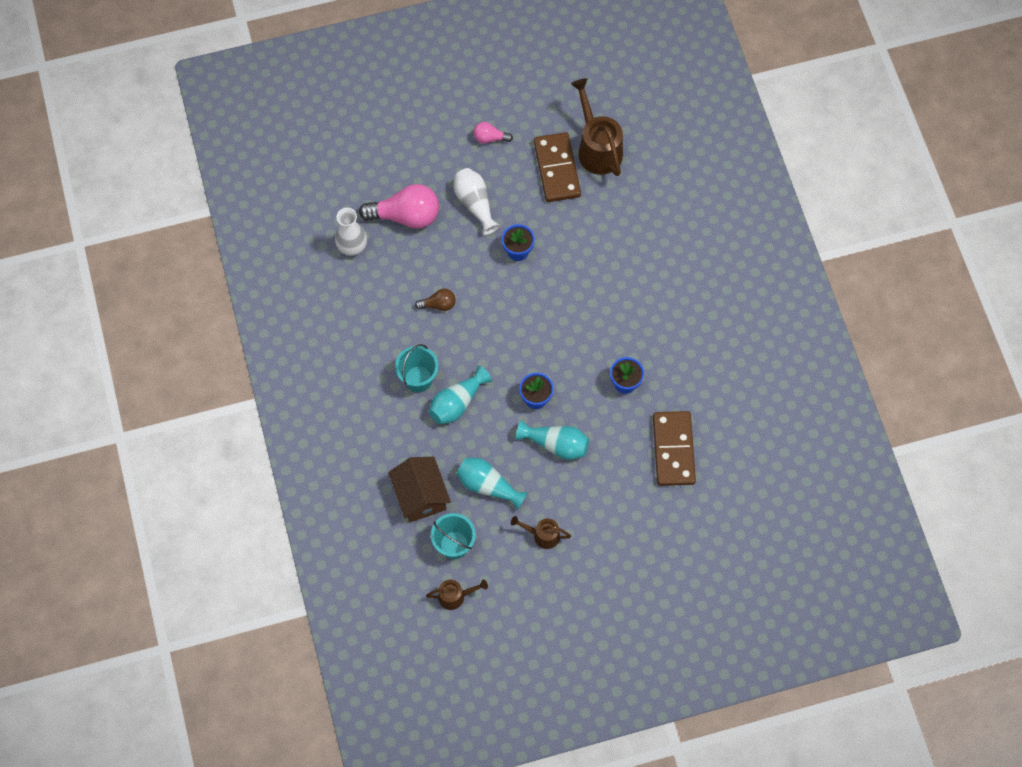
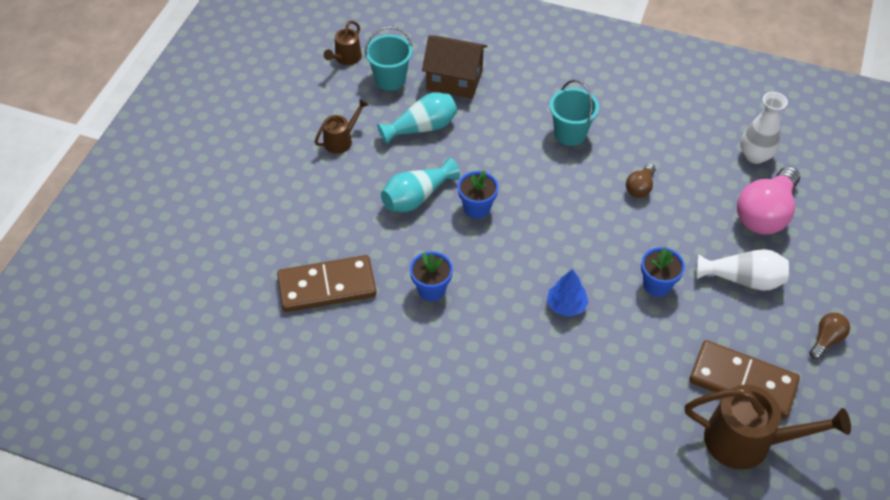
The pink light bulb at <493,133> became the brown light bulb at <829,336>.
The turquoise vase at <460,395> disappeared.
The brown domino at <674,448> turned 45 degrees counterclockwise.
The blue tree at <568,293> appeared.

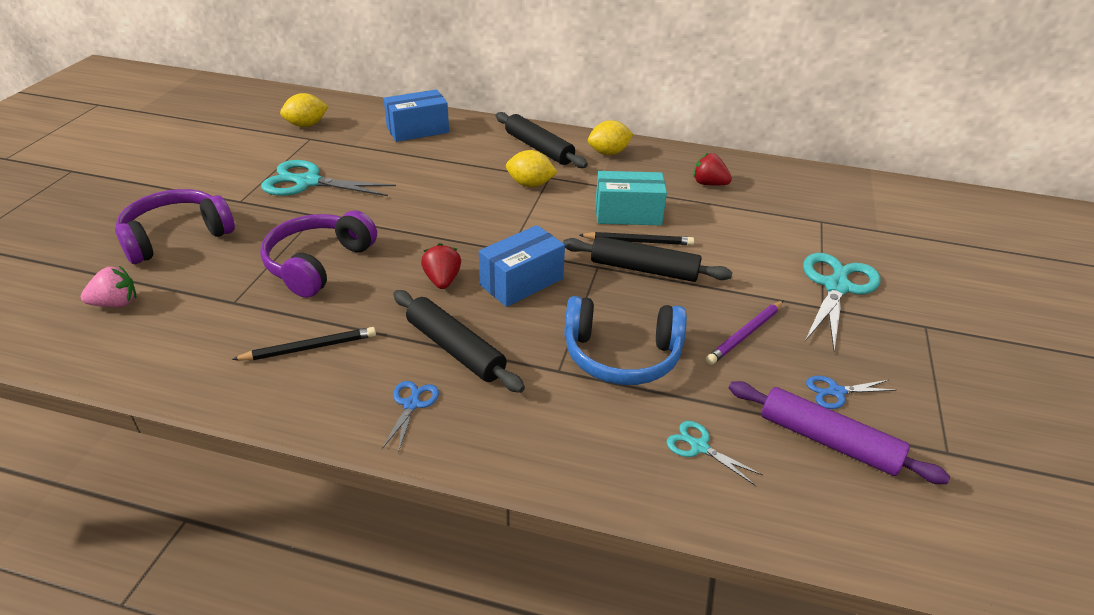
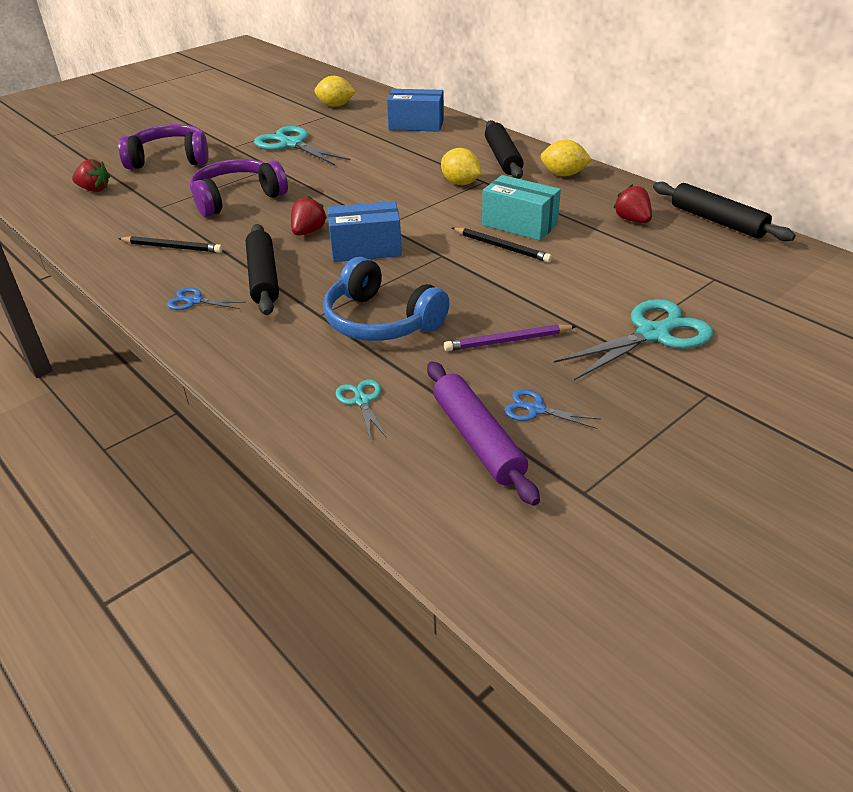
The black rolling pin moved from <648,259> to <724,211>.
The pink strawberry at <108,287> became the red strawberry at <91,175>.
The blue scissors at <410,417> turned 120 degrees counterclockwise.

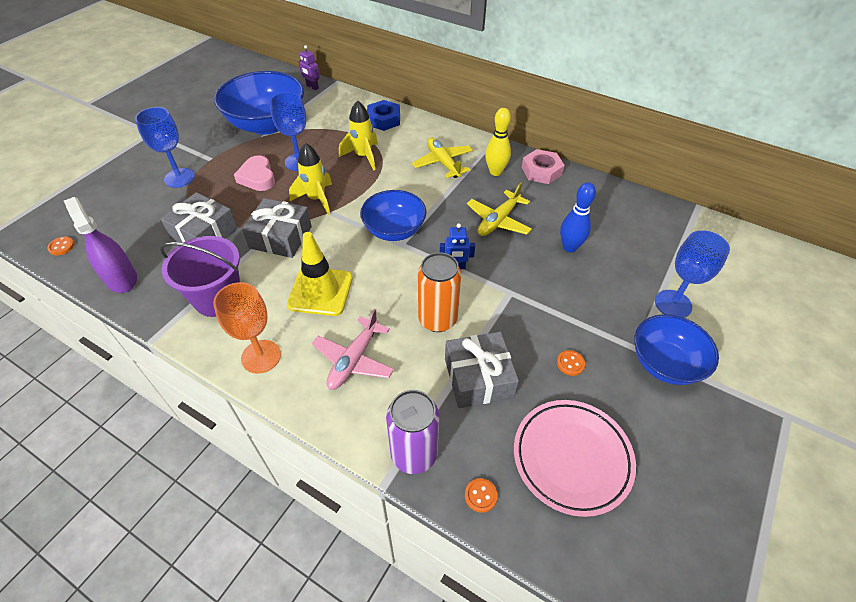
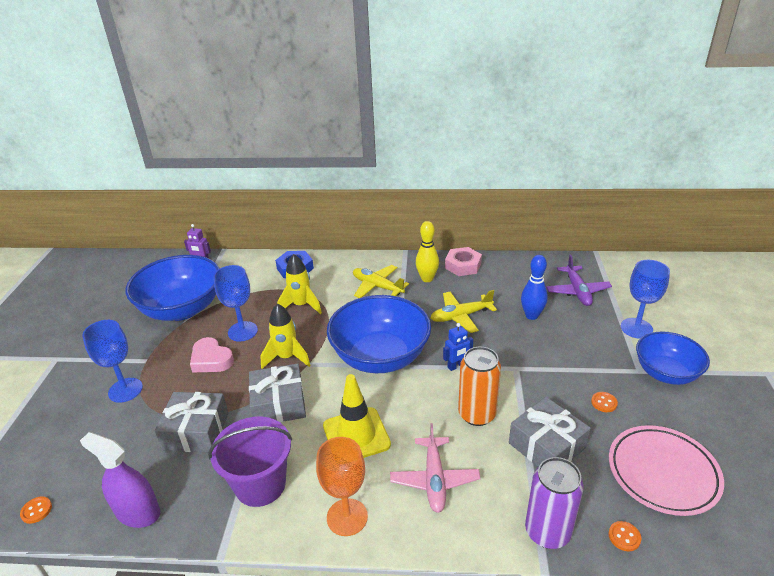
The yellow plane at <499,209> turned 60 degrees clockwise.
The blue bowl at <393,215> changed to 1.59 times the size.
The purple plane at <579,280> appeared.

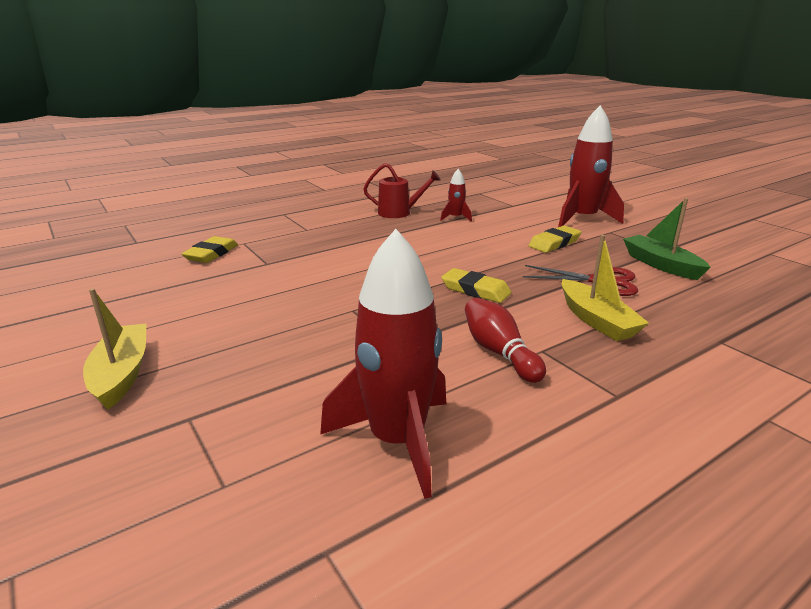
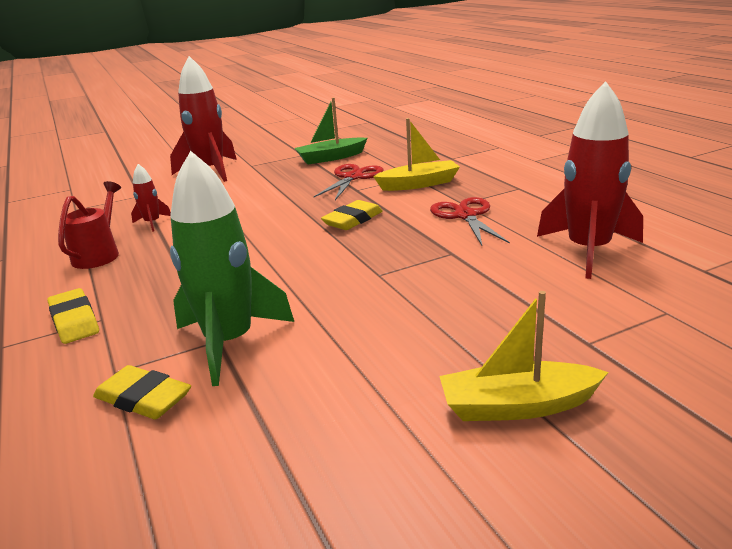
The yellow eraser moved from <554,239> to <73,316>.
The red bowling pin at <505,340> was replaced by the red scissors at <470,221>.
The green rocket at <232,268> appeared.

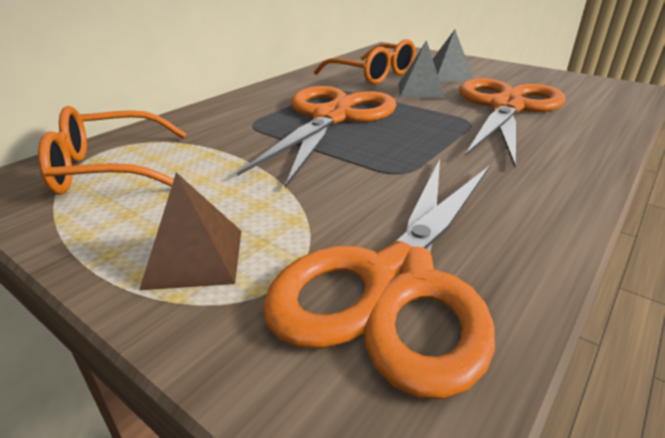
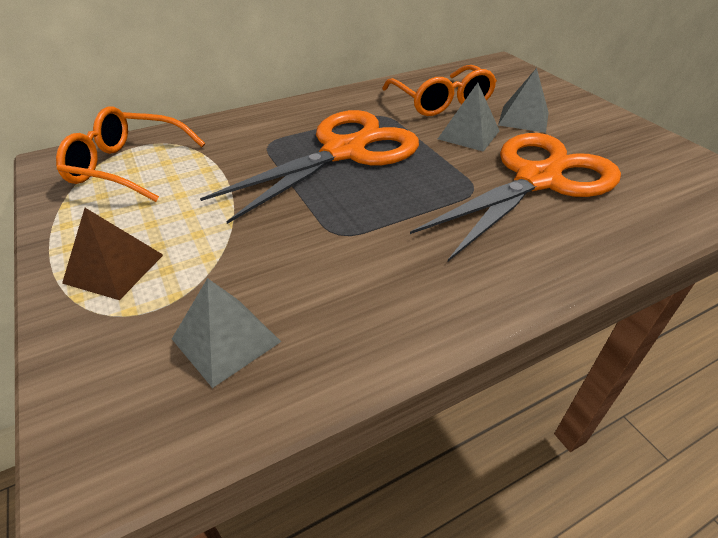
The orange scissors at <379,279> was replaced by the grey pyramid at <226,333>.

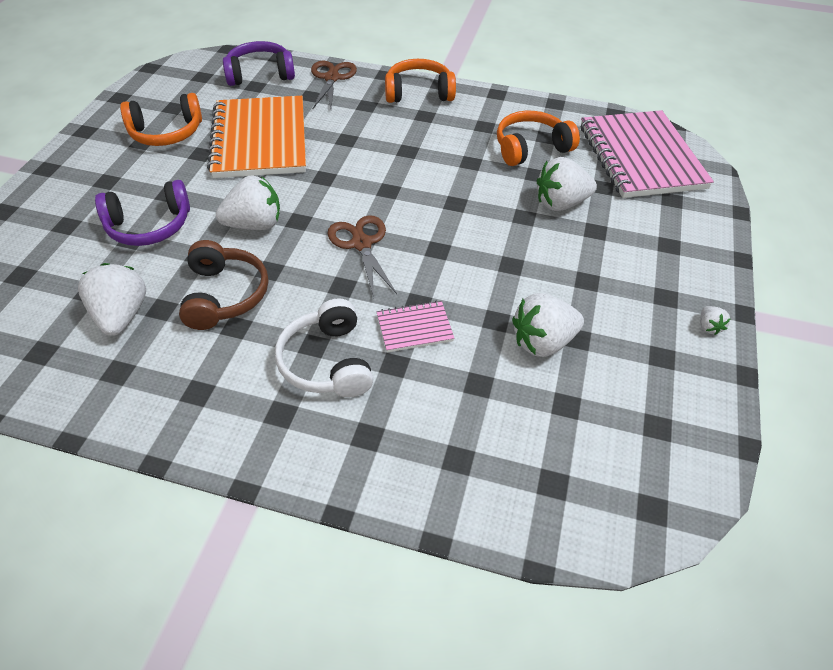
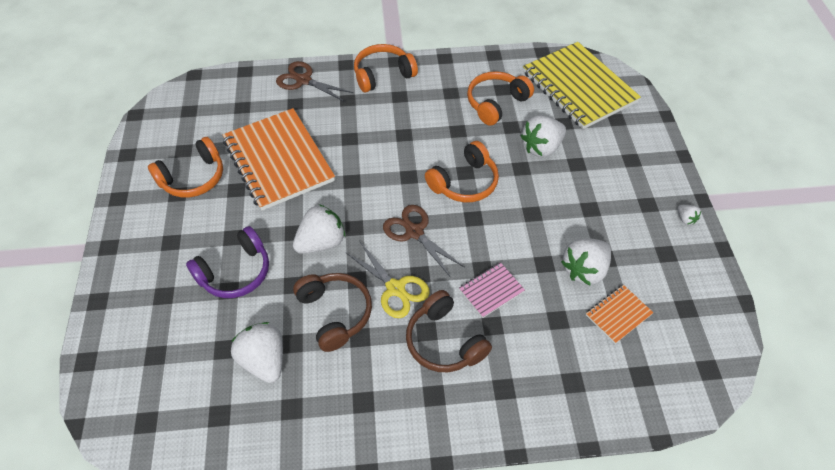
The purple headphones at <259,63> disappeared.
The brown scissors at <334,85> turned 45 degrees counterclockwise.
The pink notebook at <647,154> became the yellow notebook at <582,85>.
The white headphones at <324,347> became the brown headphones at <449,331>.
The orange headphones at <462,172> appeared.
The yellow scissors at <387,280> appeared.
The orange notebook at <620,314> appeared.

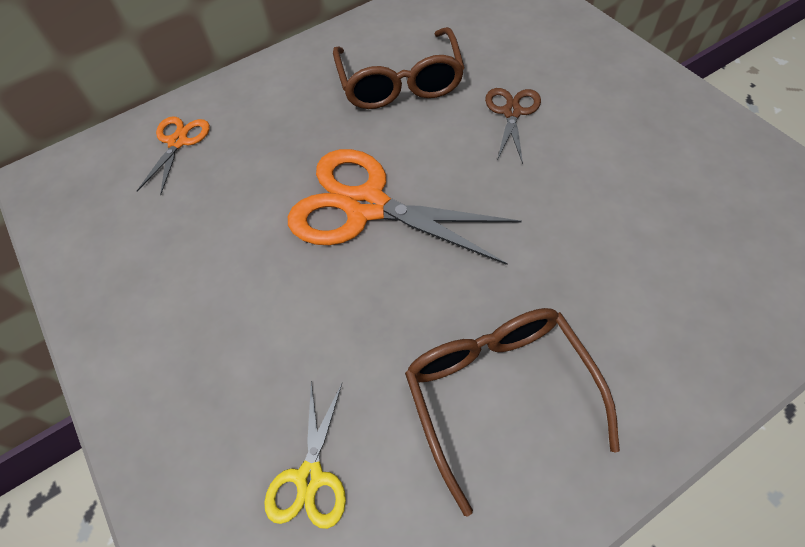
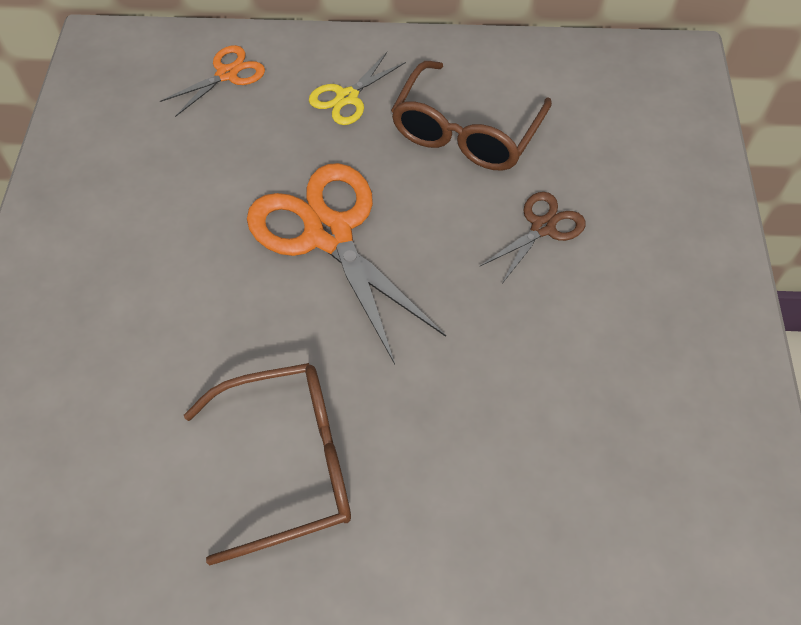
The brown glasses at <512,412> turned 60 degrees clockwise.
The yellow scissors moved from <305,455> to <357,88>.

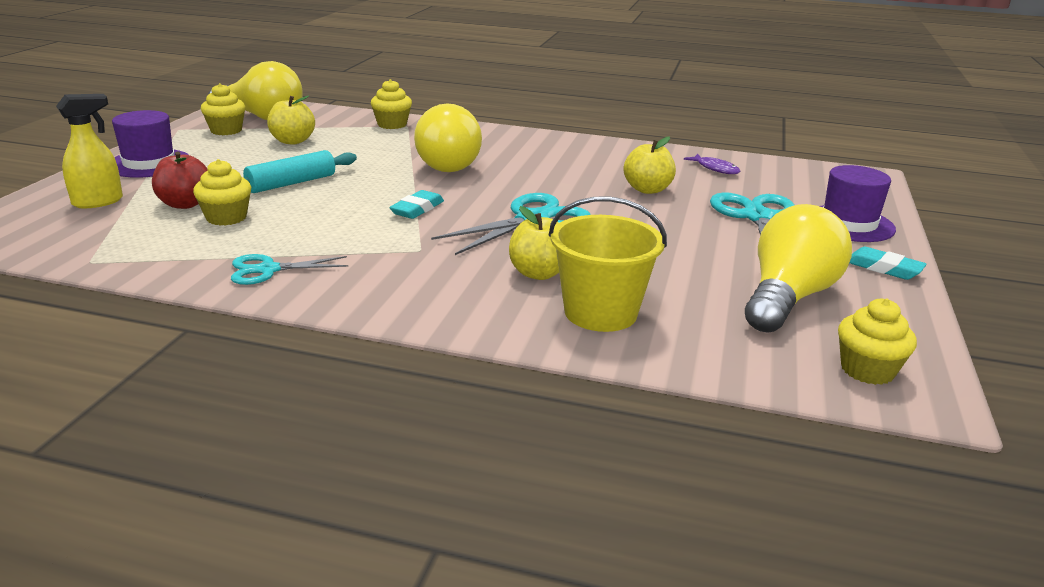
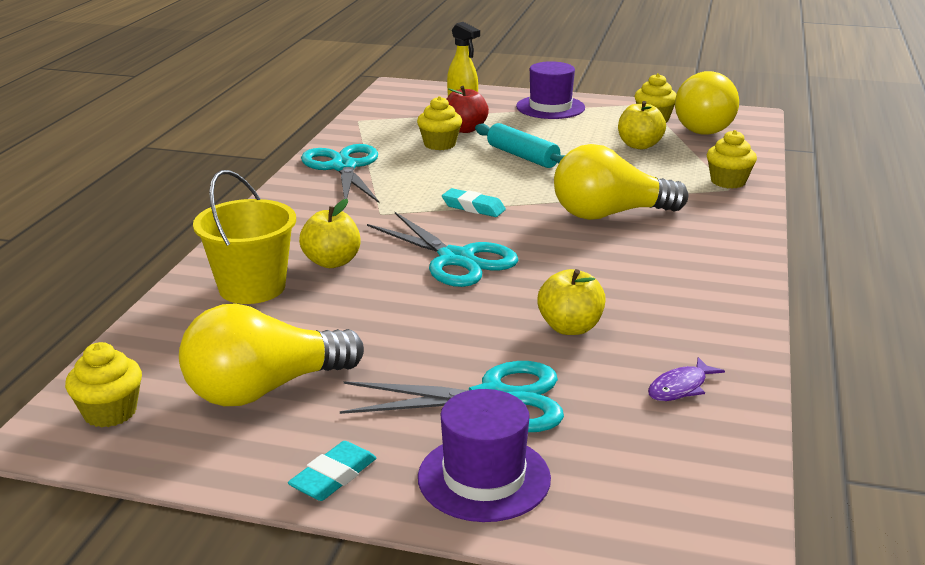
The yellow light bulb at <798,268> turned 120 degrees clockwise.
The turquoise scissors at <289,269> changed to 1.68 times the size.

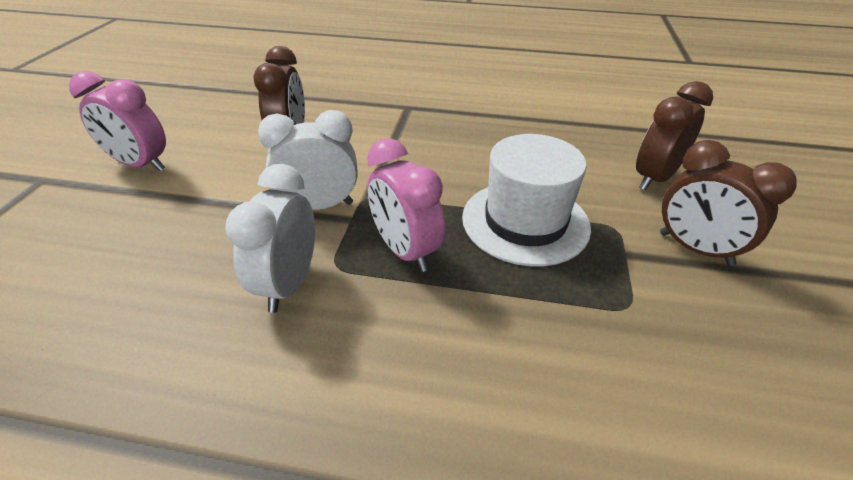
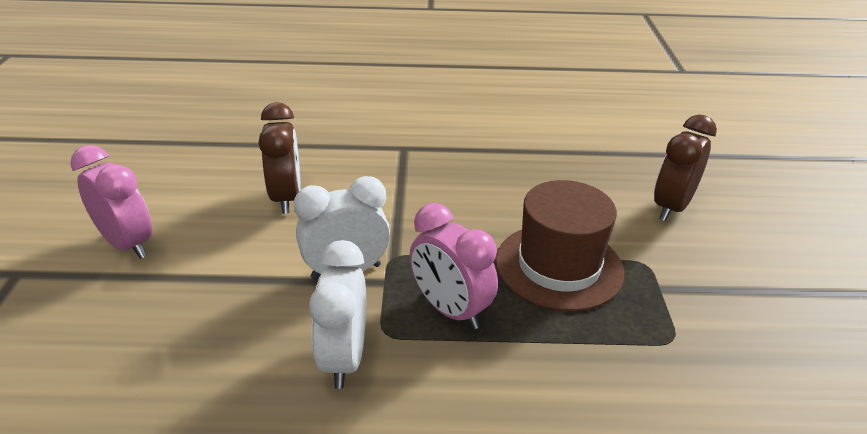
The pink clock at <117,121> turned 150 degrees counterclockwise.
The white hat at <526,200> became the brown hat at <560,246>.
The brown clock at <728,203> disappeared.

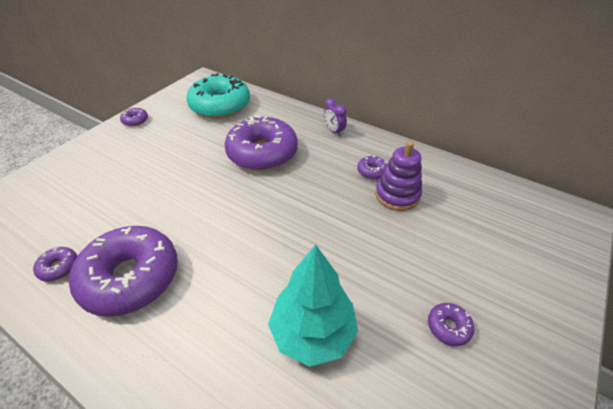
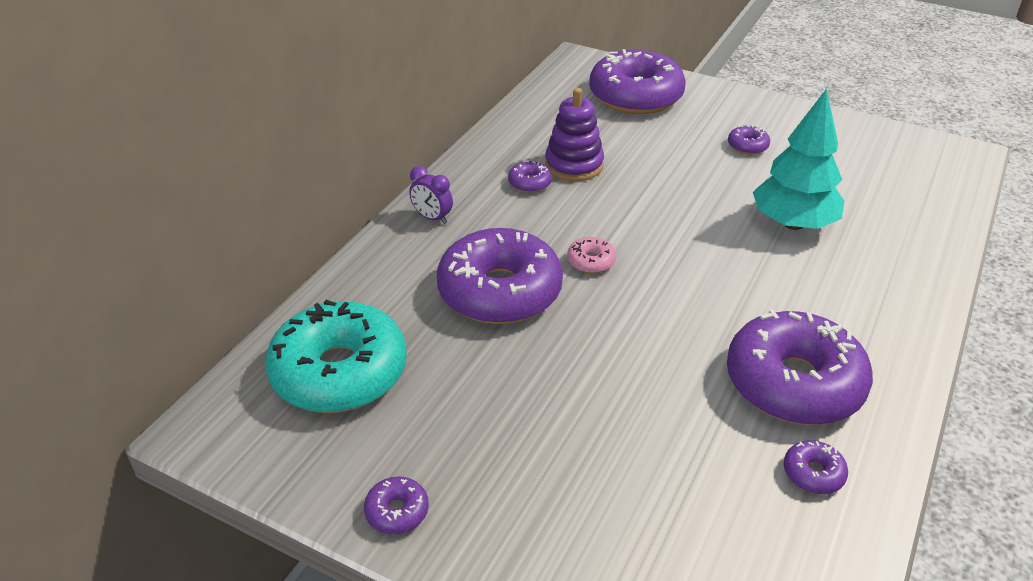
The purple clock at <335,117> turned 75 degrees clockwise.
The purple donut at <637,81> appeared.
The pink donut at <591,255> appeared.

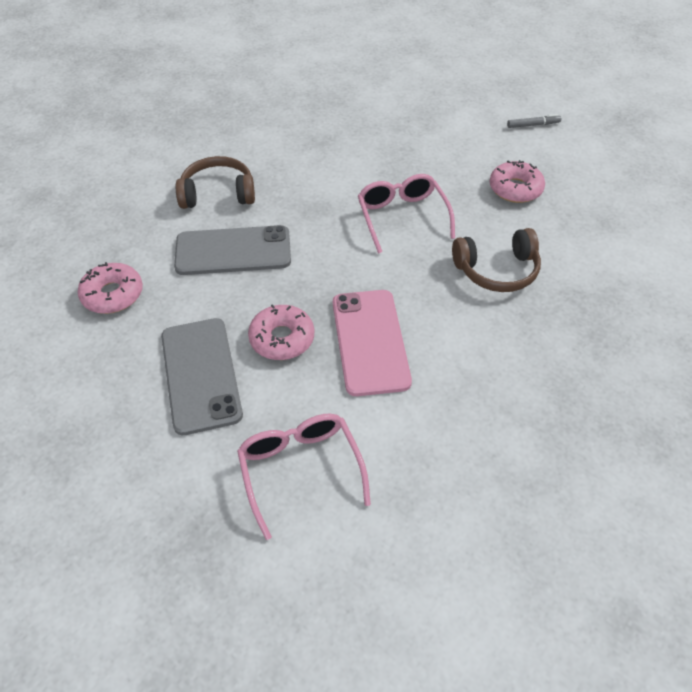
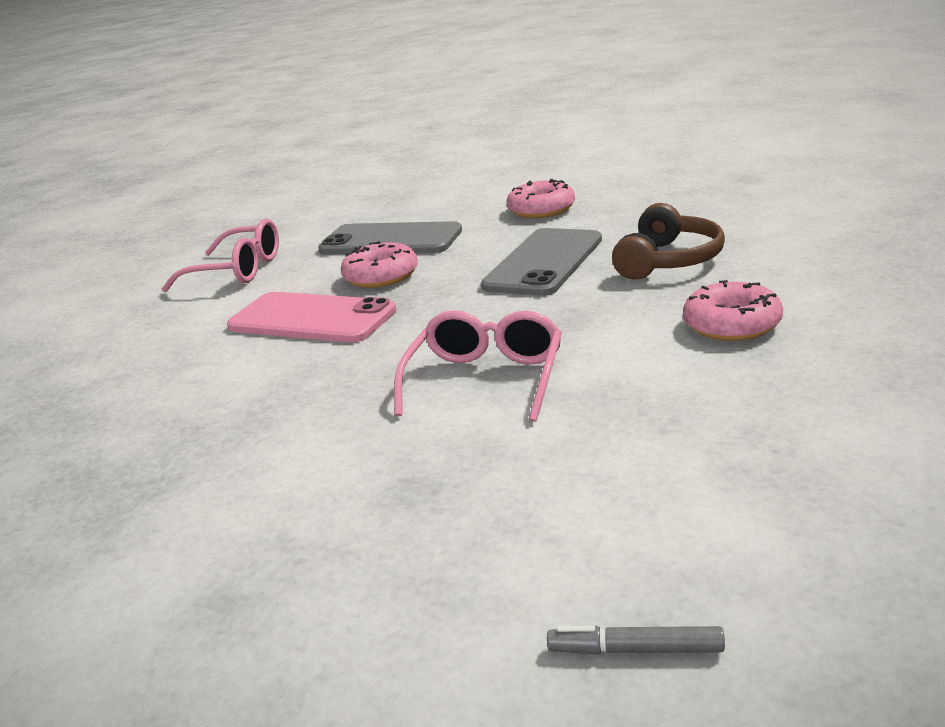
The grey marker at <534,121> turned 75 degrees clockwise.
The pink donut moved from <517,181> to <733,310>.
The pink glasses at <406,214> turned 90 degrees counterclockwise.
The brown headphones at <496,260> disappeared.

